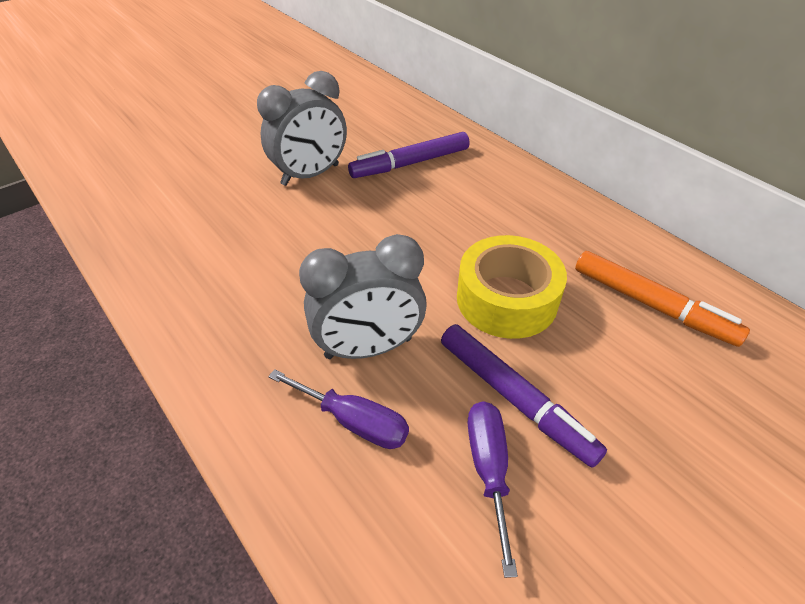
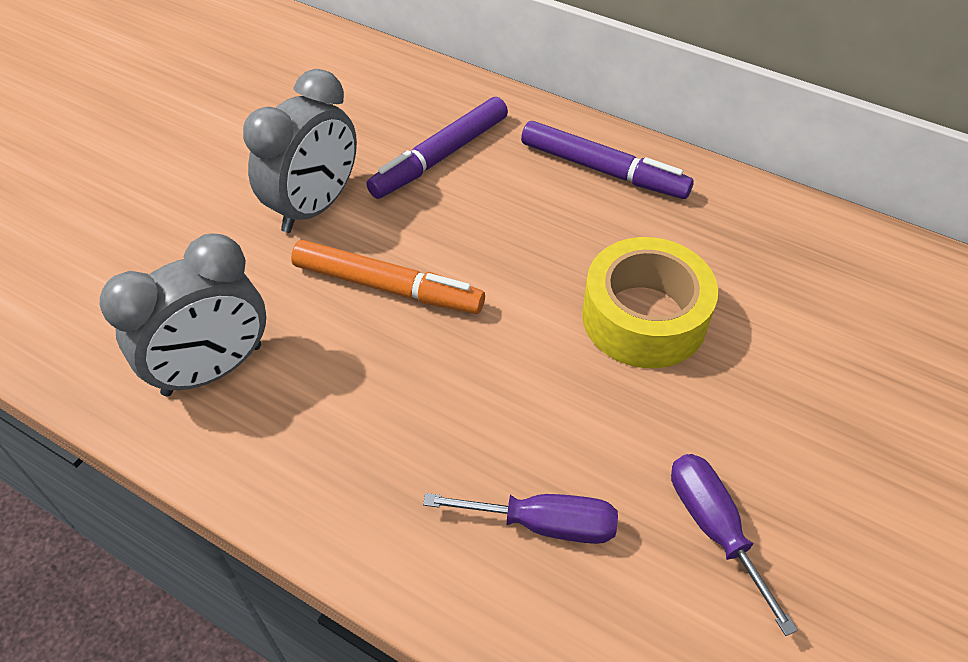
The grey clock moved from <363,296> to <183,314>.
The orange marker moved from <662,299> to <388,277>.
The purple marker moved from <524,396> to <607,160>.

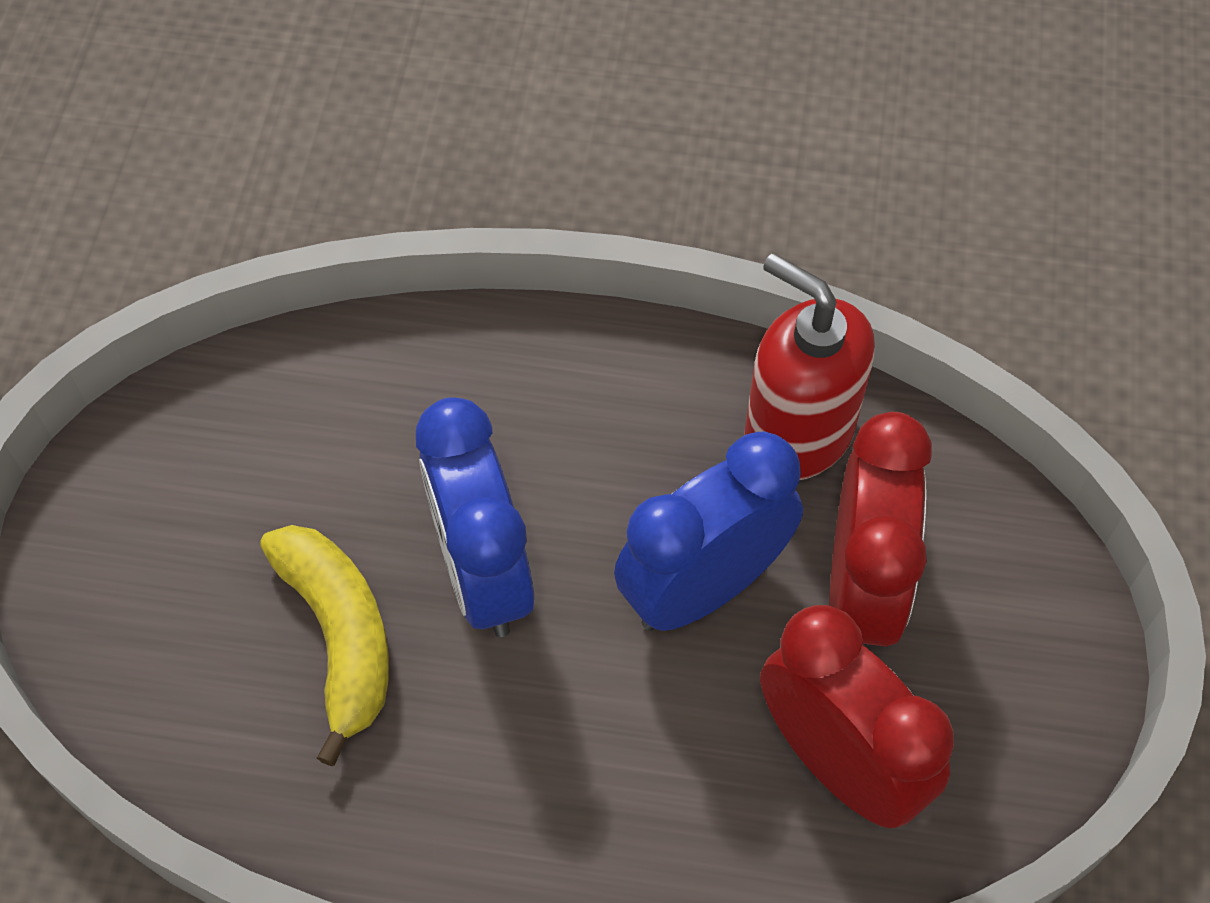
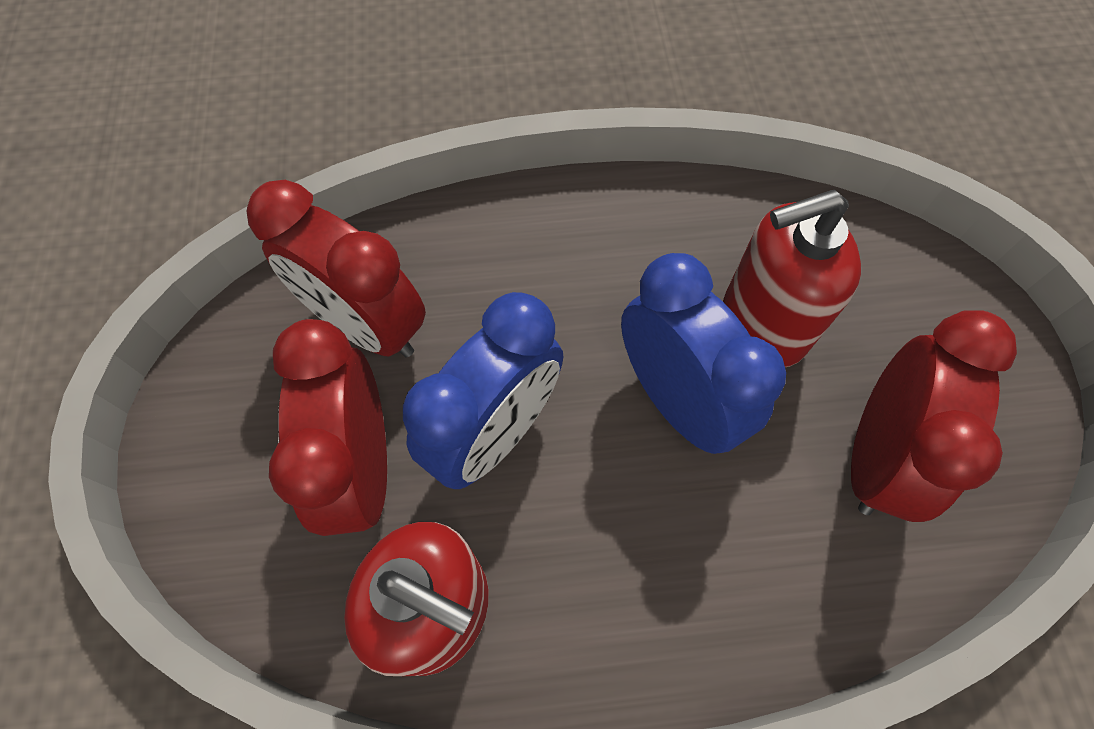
The yellow banana at <324,645> was replaced by the red soap dispenser at <792,278>.
The red clock at <934,416> appeared.

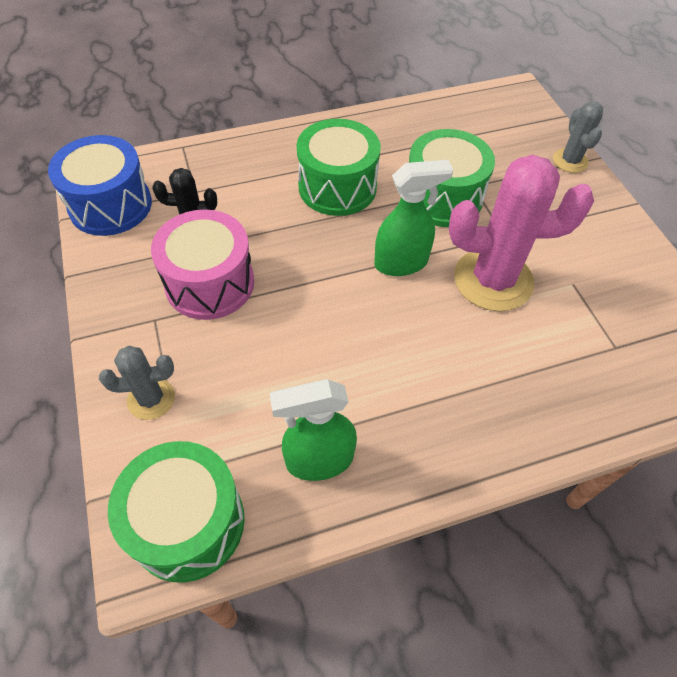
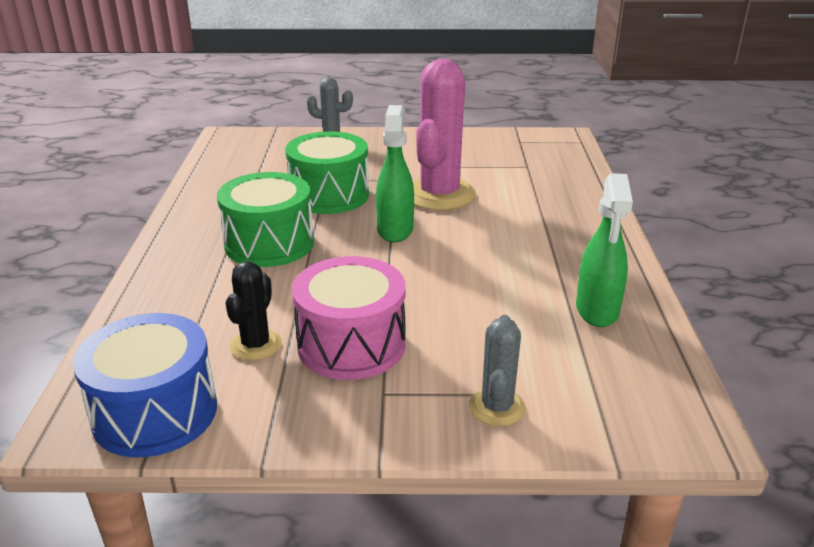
The green drum at <176,512> disappeared.

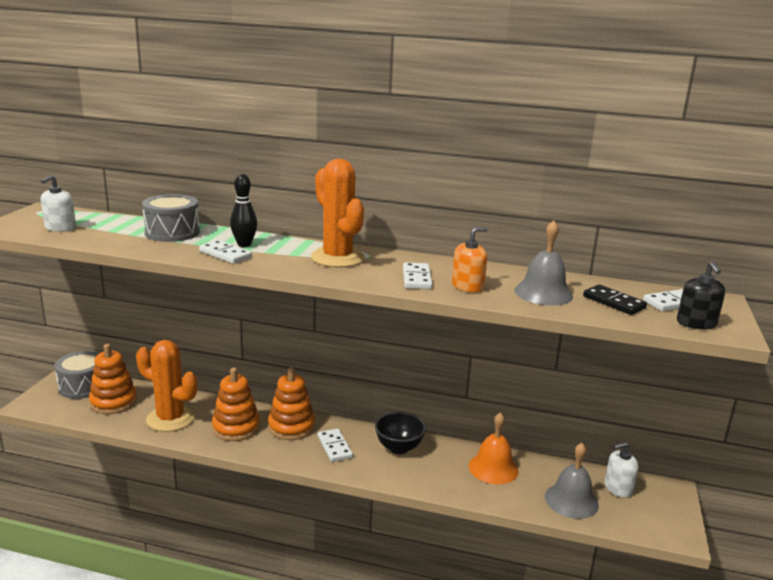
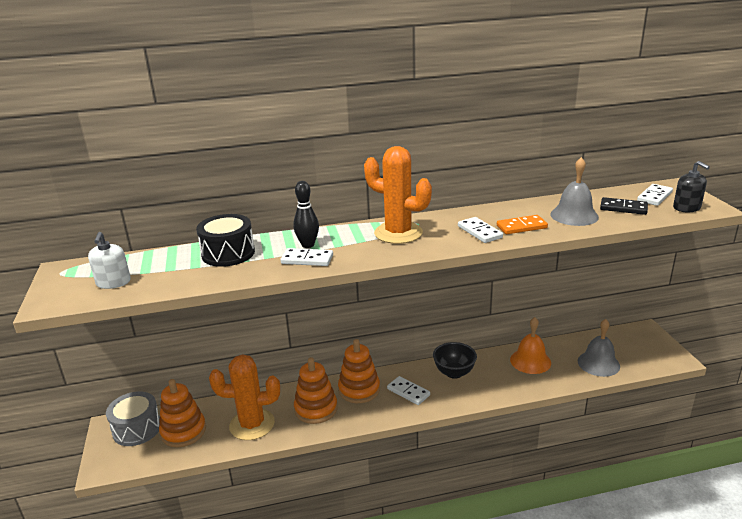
The grey drum at <171,218> became the black drum at <225,240>.
The orange soap dispenser at <470,260> was replaced by the orange domino at <522,224>.
The white soap dispenser at <621,470> disappeared.

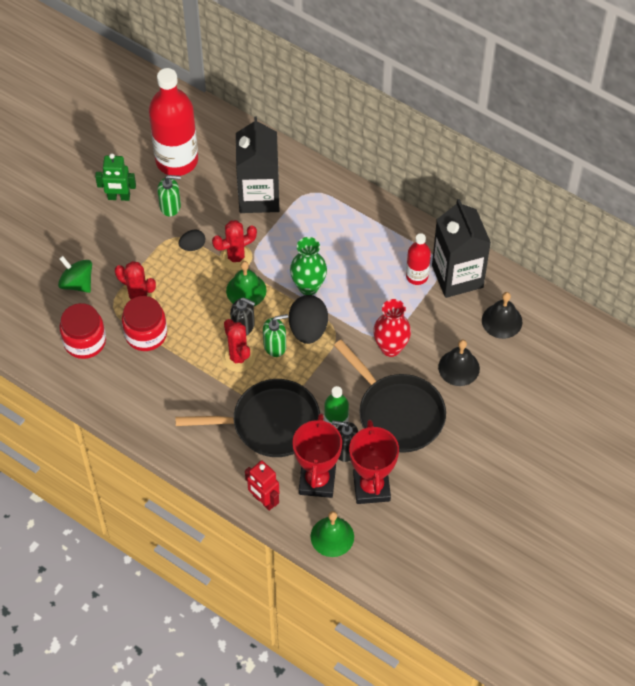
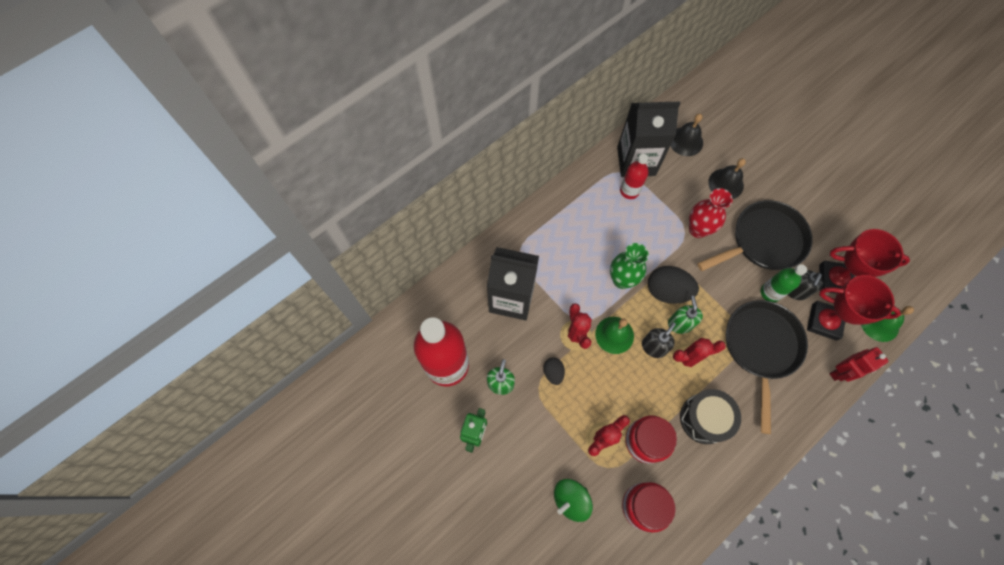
The black drum at <710,416> appeared.

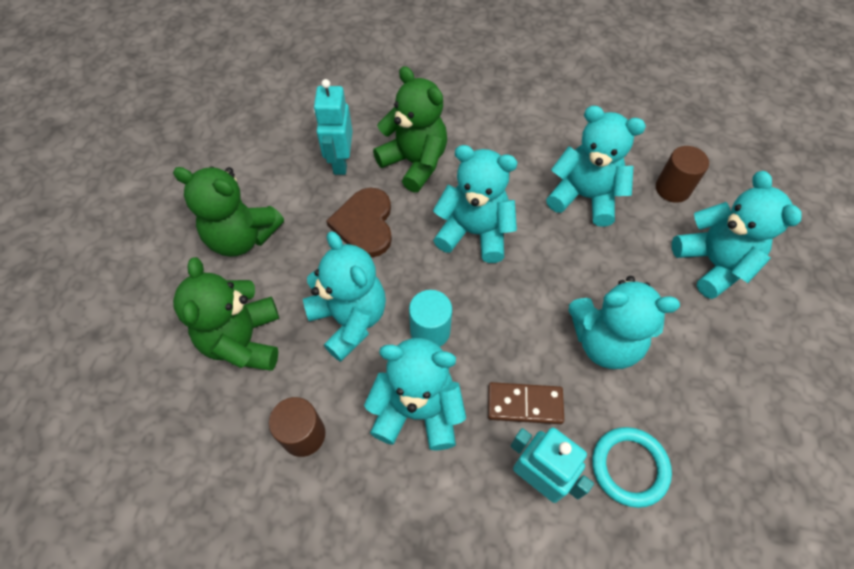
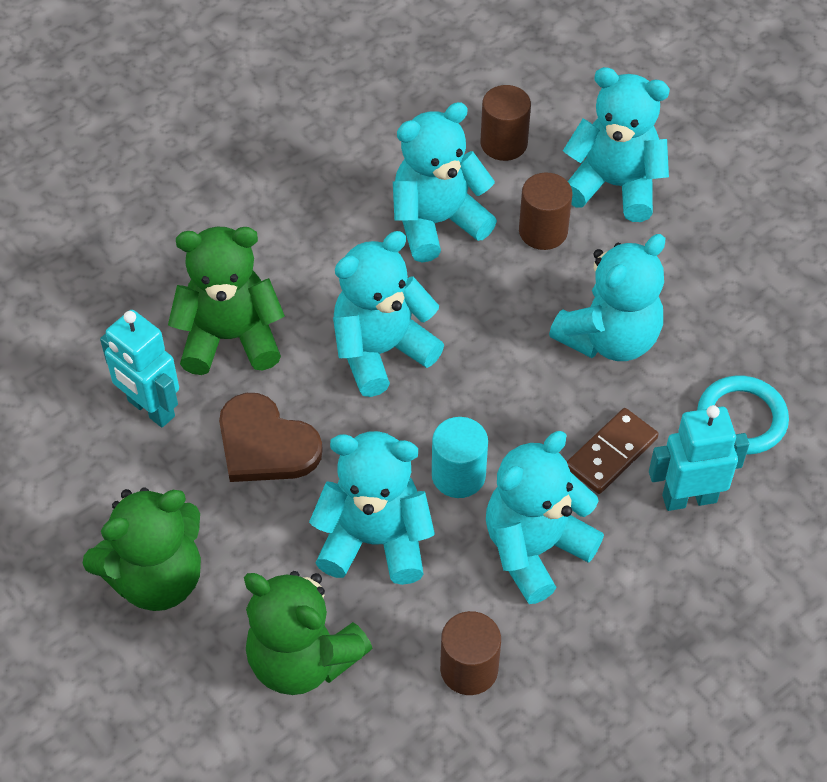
The brown cylinder at <545,211> appeared.

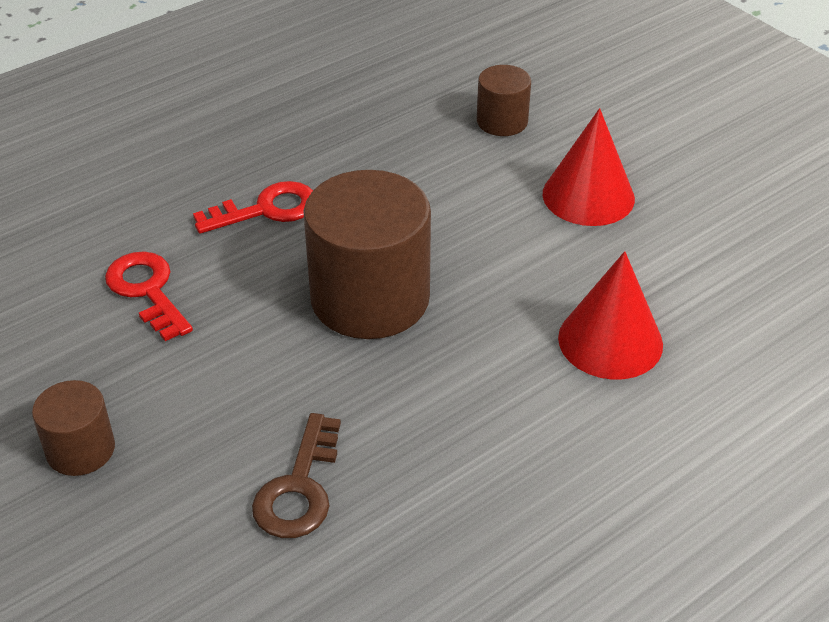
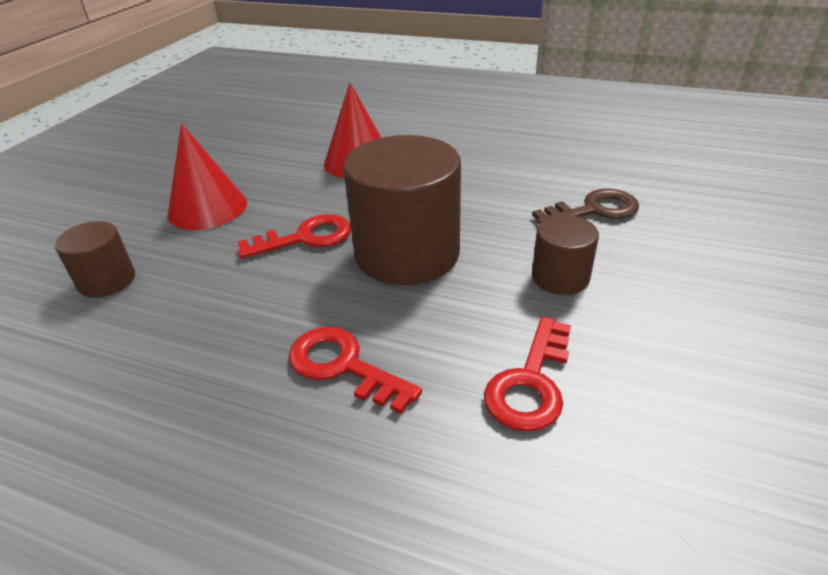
The brown cylinder moved from <73,428> to <565,255>.
The red key at <294,236> appeared.

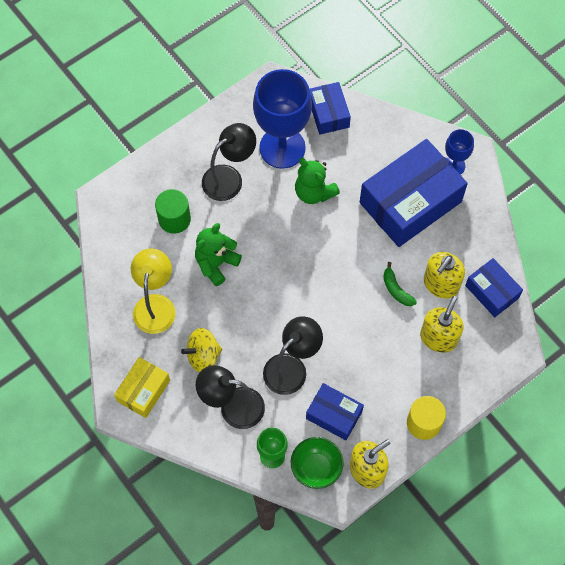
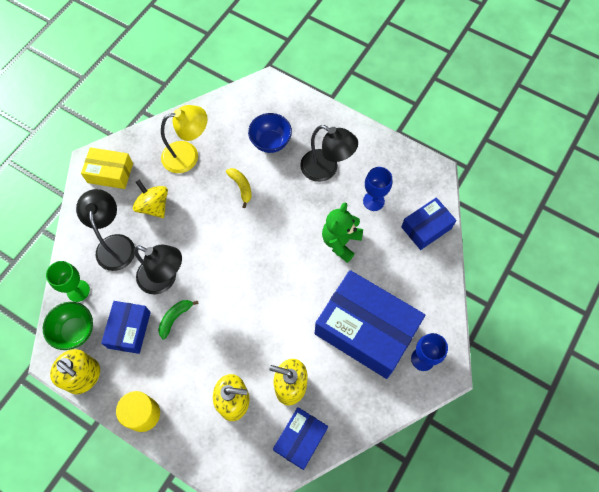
The blue goblet at <282,119> changed to 0.49 times the size.
The green cylinder at <173,211> was replaced by the blue bowl at <270,133>.
The green teddy bear at <218,254> was replaced by the yellow banana at <239,188>.
The green banana moved from <400,284> to <178,319>.

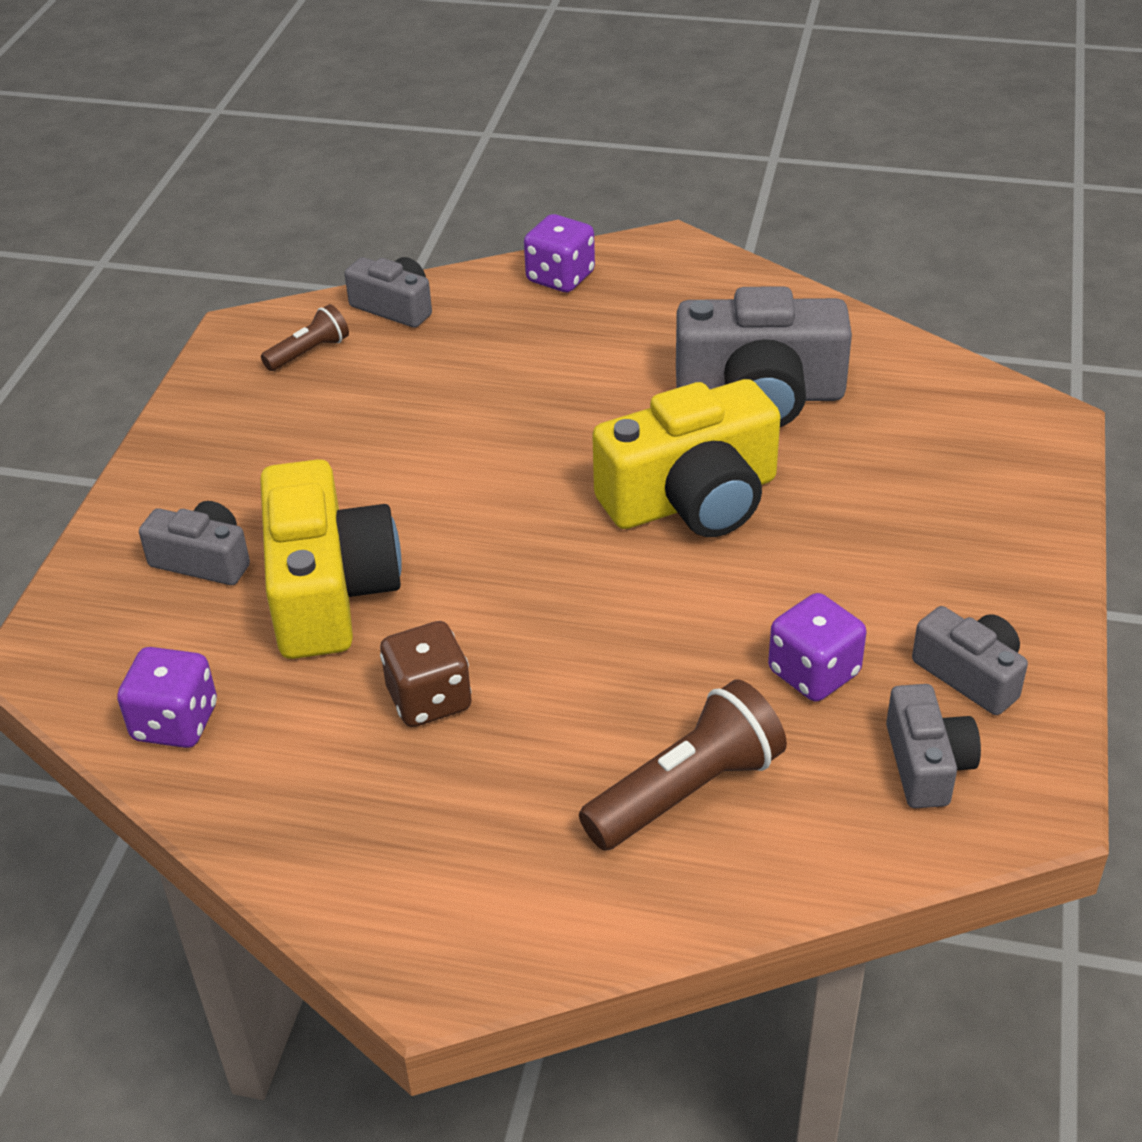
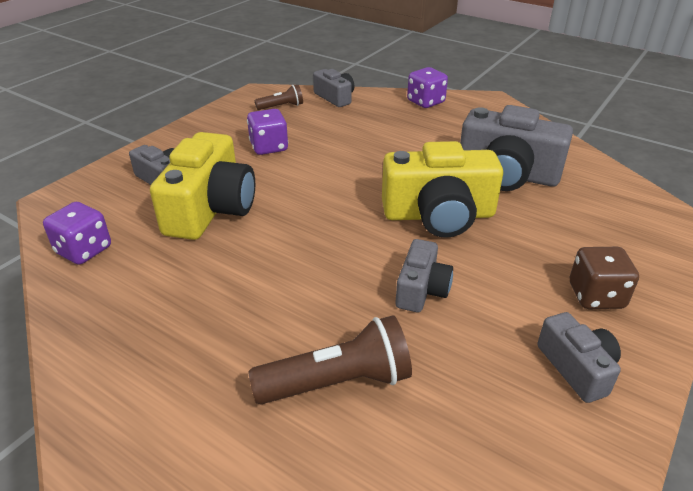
The purple dice moved from <817,647> to <267,132>.
The brown dice moved from <426,674> to <604,278>.
The grey camera moved from <933,746> to <424,275>.

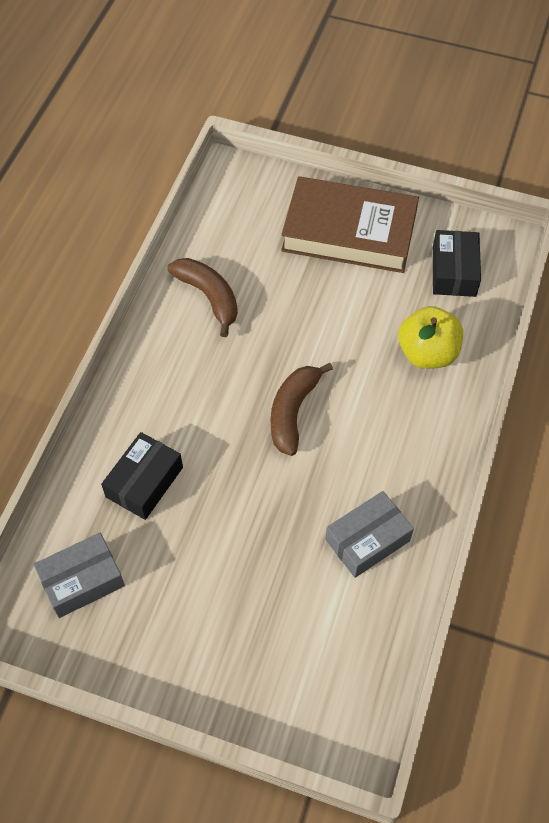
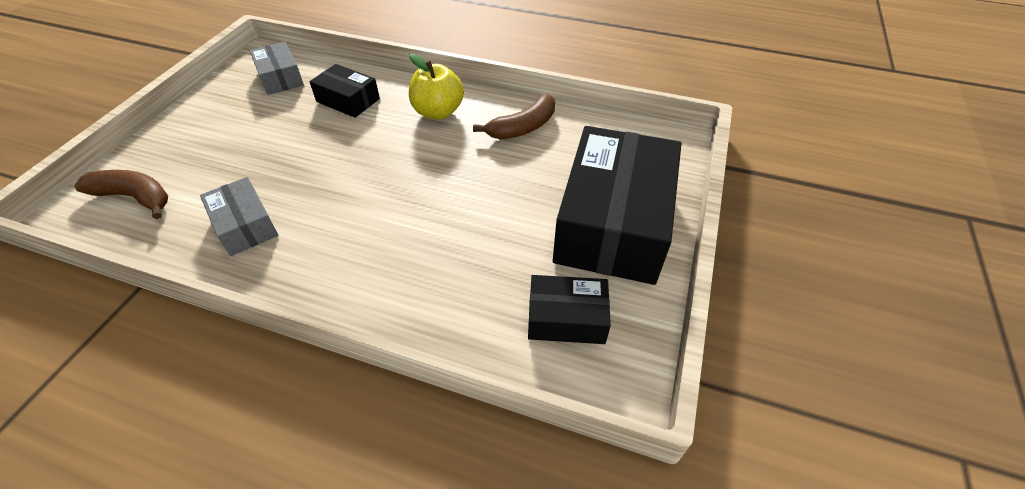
The brown book at <350,224> was replaced by the black box at <617,205>.
The yellow apple moved from <430,337> to <436,87>.
The brown banana moved from <302,409> to <121,194>.

